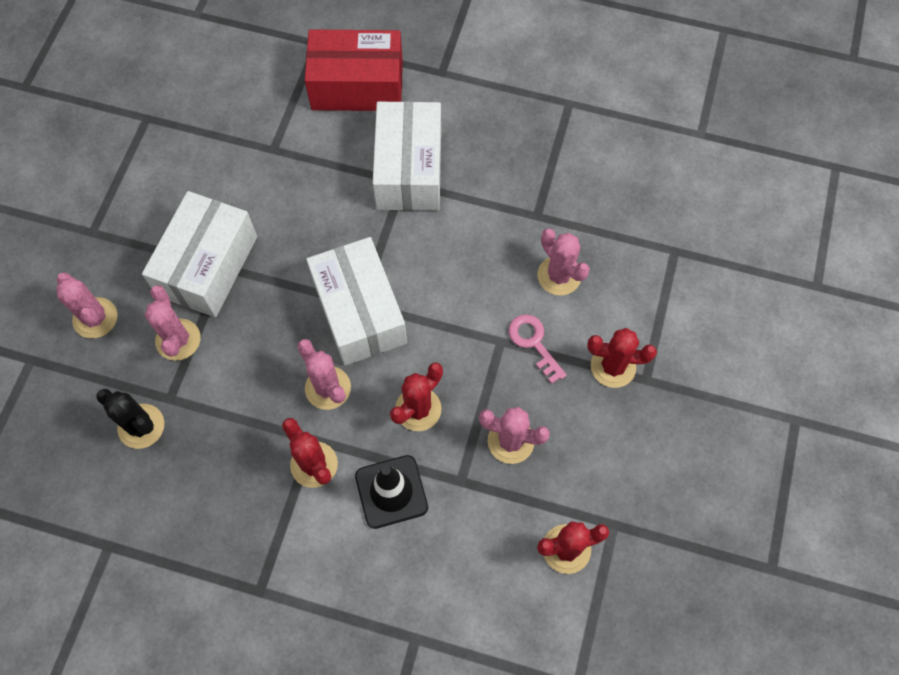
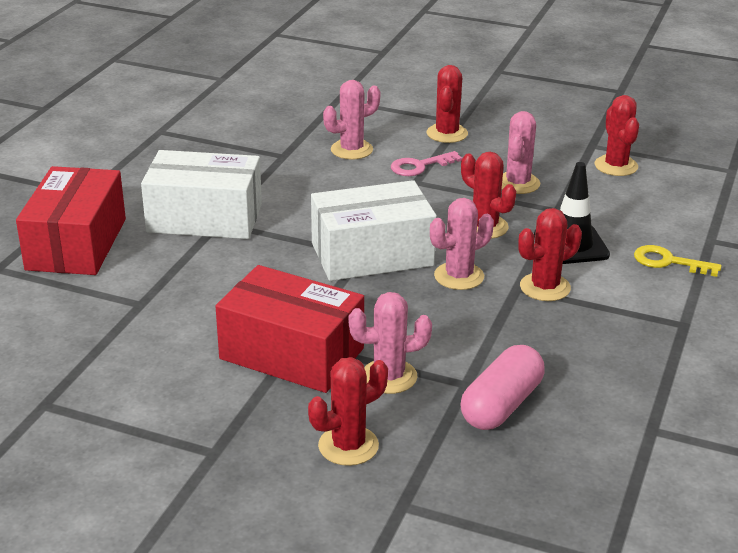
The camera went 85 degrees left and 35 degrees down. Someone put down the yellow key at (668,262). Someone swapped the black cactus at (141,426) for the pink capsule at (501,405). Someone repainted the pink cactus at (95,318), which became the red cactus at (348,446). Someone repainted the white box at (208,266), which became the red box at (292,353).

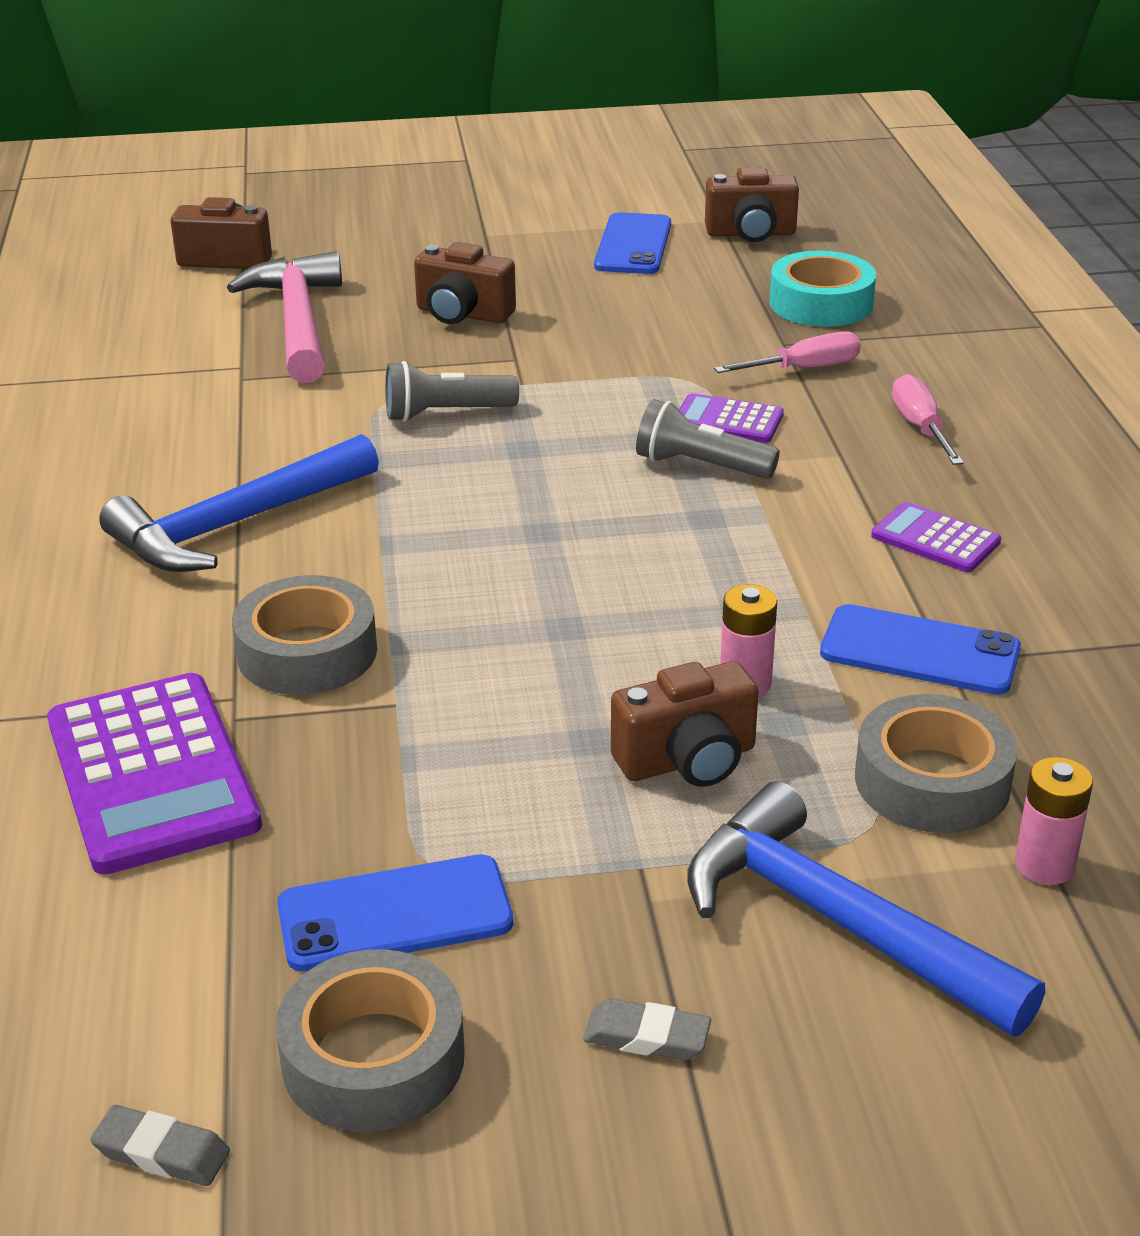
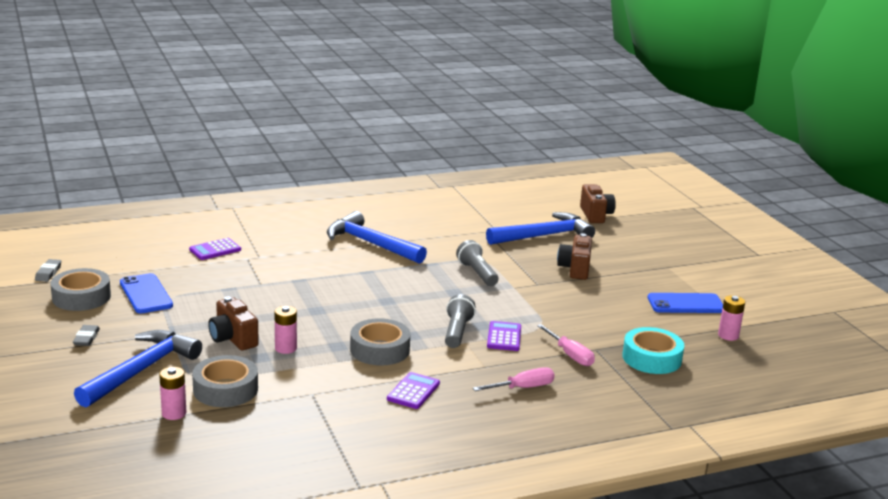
The camera went 75 degrees right and 10 degrees down. Someone took away the blue phone at (919,651). Someone carried the grey tape from (307,652) to (380,350). Someone swapped the brown camera at (750,233) for the pink battery at (728,335). Someone repainted the pink hammer at (298,322), which became the blue hammer at (544,236). Someone scaled the purple calculator at (151,774) by 0.52.

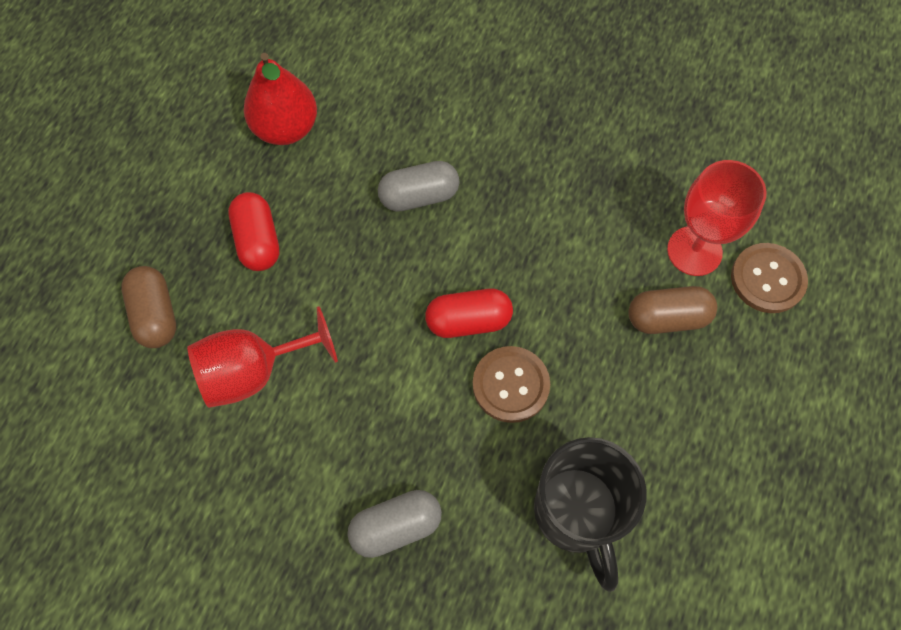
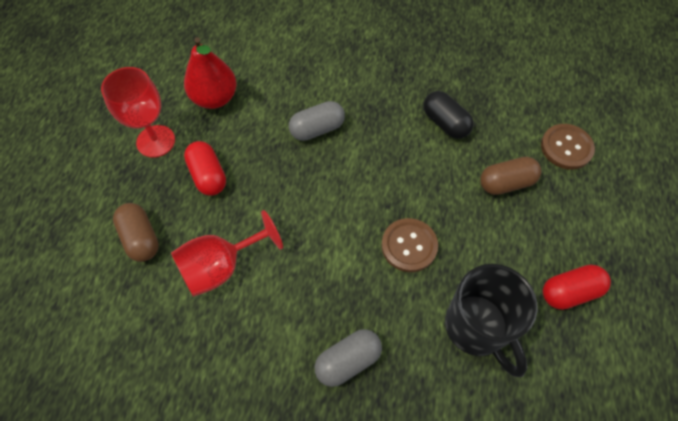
The camera went 10 degrees left and 5 degrees down. Someone put down the black capsule at (445,123). Someone carried the red capsule from (468,321) to (569,292). Someone carried the red goblet from (694,251) to (156,141).

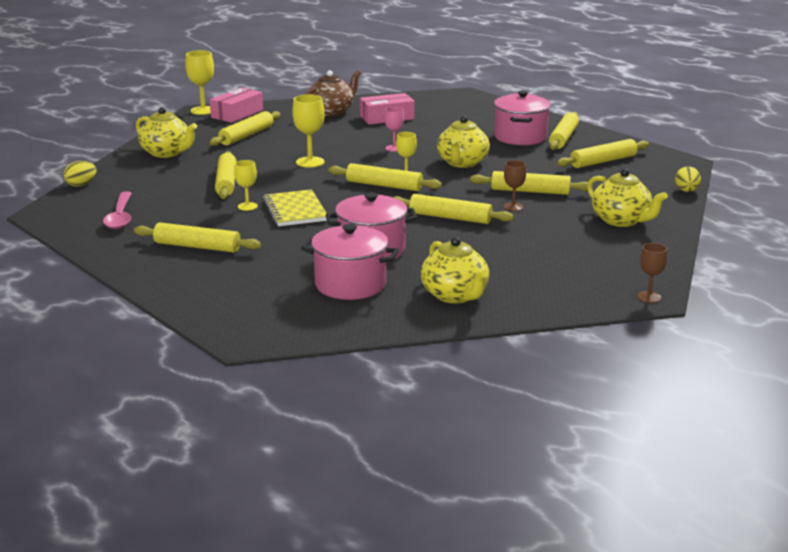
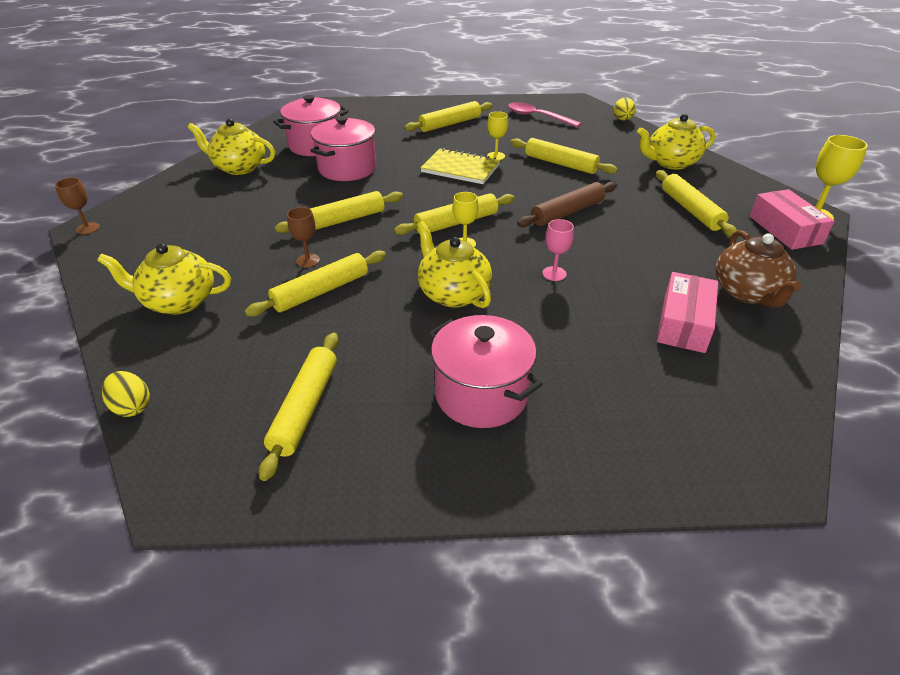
The camera went 130 degrees right and 15 degrees up. Someone took away the yellow rolling pin at (563,138). Someone swapped the yellow goblet at (310,162) for the brown rolling pin at (567,212).

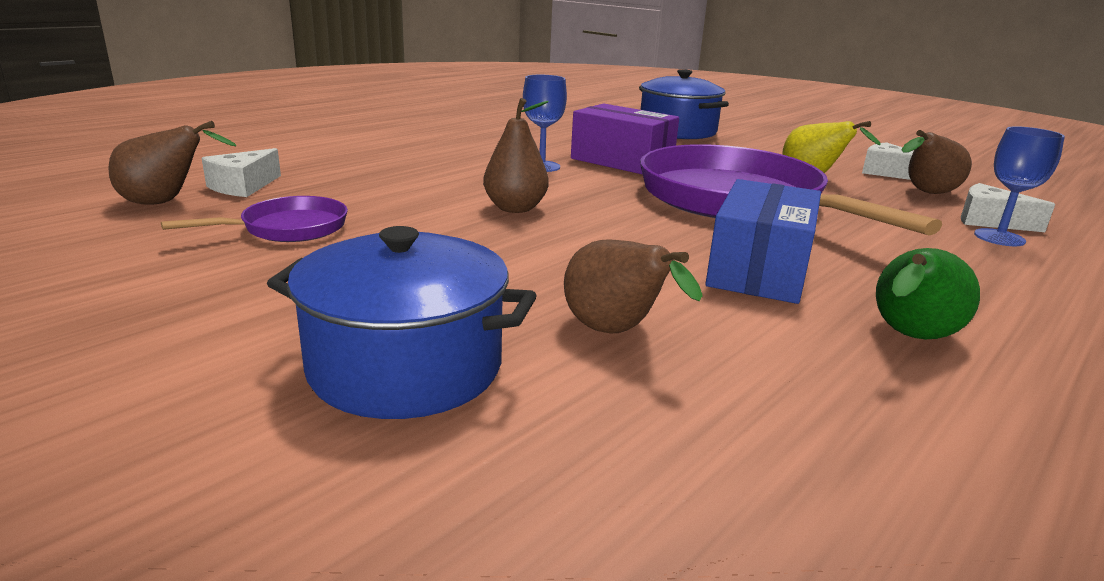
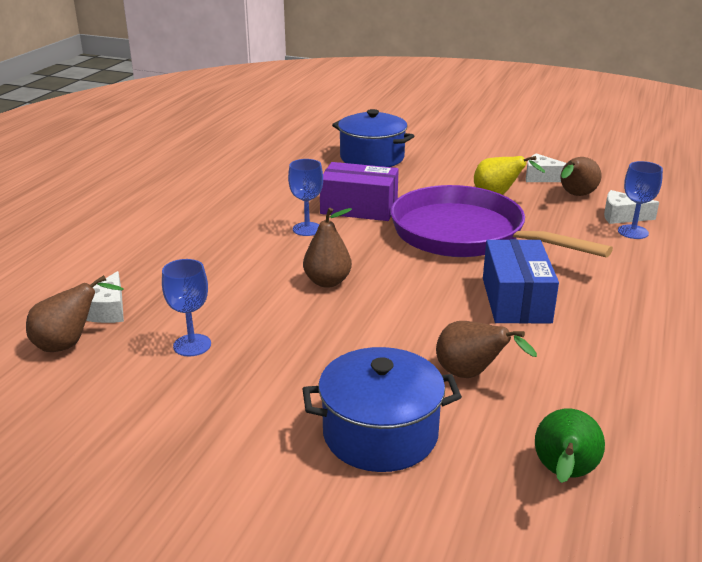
The camera went 20 degrees left and 5 degrees up. Someone carried the green pear from (909,337) to (563,475). Someone swapped the purple pan at (288,228) for the blue goblet at (192,345).

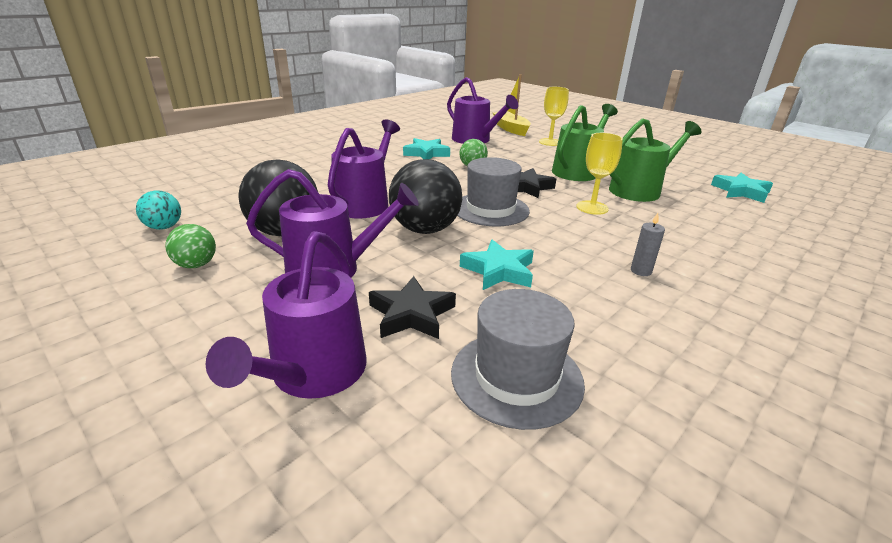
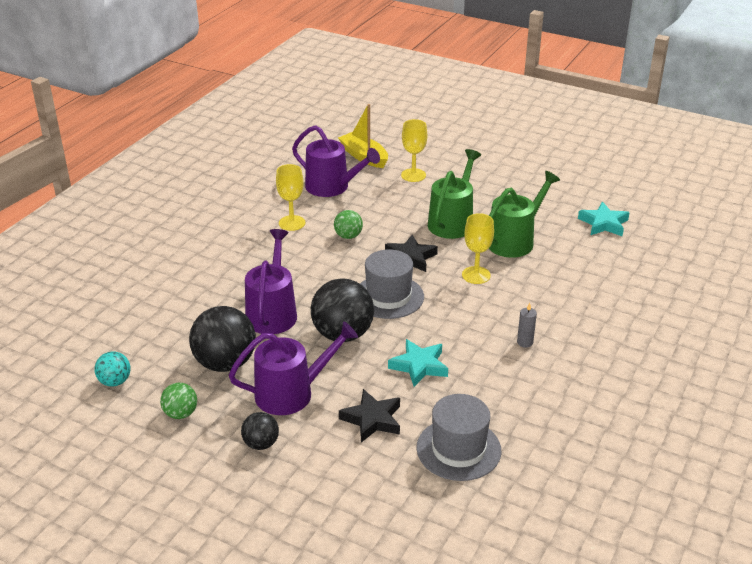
The camera went 15 degrees left and 5 degrees up. Someone took away the purple watering can at (314,373). Someone put down the black ball at (261,444). Someone swapped the turquoise star at (426,153) for the yellow goblet at (292,223).

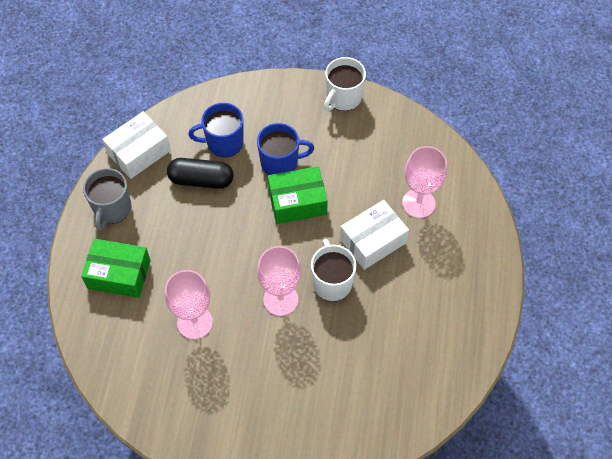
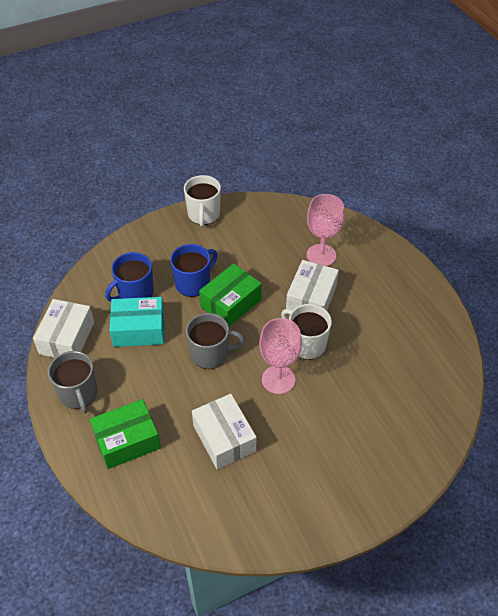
The camera went 35 degrees left and 10 degrees down. Someone put down the grey mug at (210,354). Someone swapped the pink goblet at (195,322) for the white box at (224,438). Someone swapped the black capsule at (201,180) for the turquoise box at (139,330).

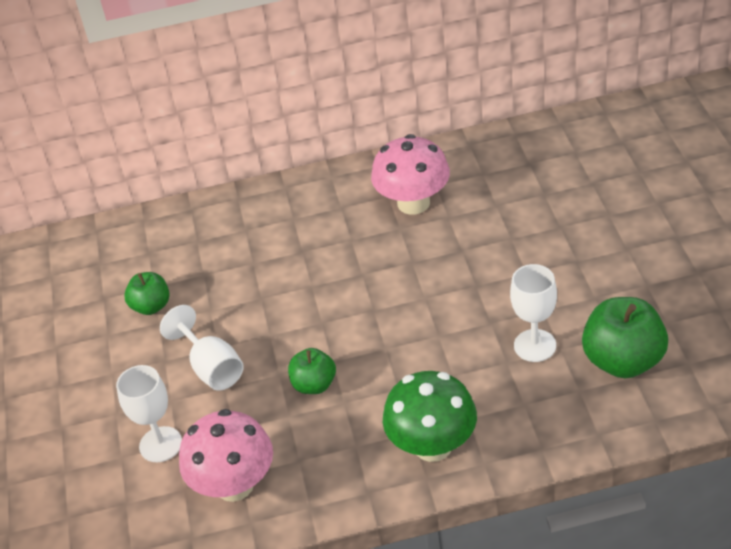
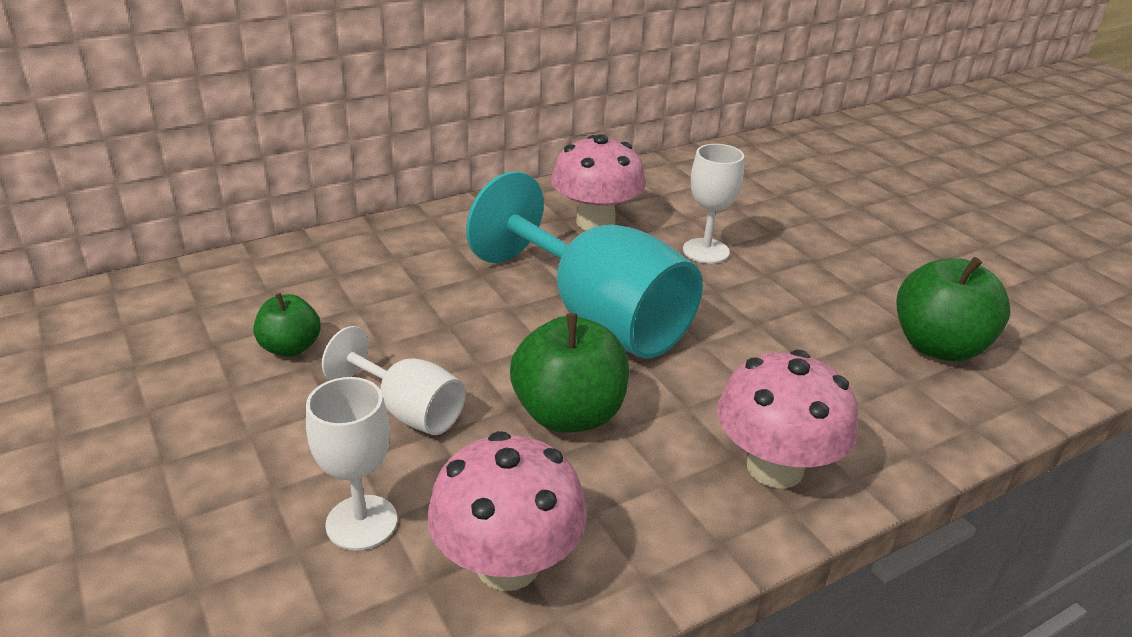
The camera went 25 degrees left and 10 degrees down. Someone put down the turquoise goblet at (597,317). Someone carried the white goblet from (535,345) to (706,251). Someone repainted the green mushroom at (433,445), which became the pink mushroom at (774,467). Someone scaled the green apple at (314,385) by 1.71.

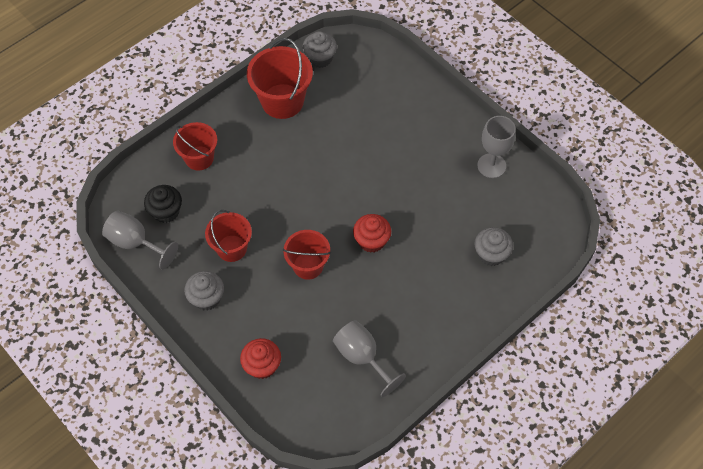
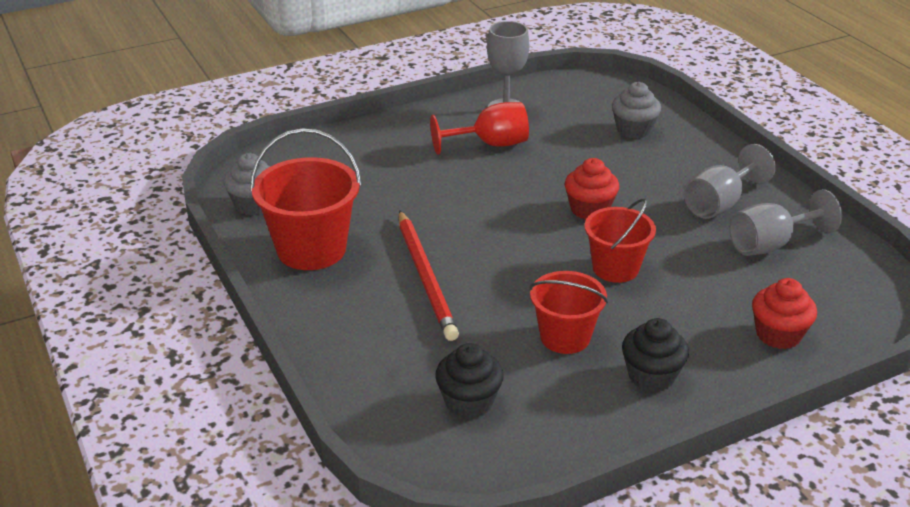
The camera went 75 degrees left and 25 degrees down. Someone took away the red bucket at (199,158). Someone put down the red pencil at (426,277). Someone put down the red goblet at (490,144). Someone carried the grey goblet from (136,243) to (719,204). Someone repainted the grey cupcake at (207,298), which became the black cupcake at (651,376).

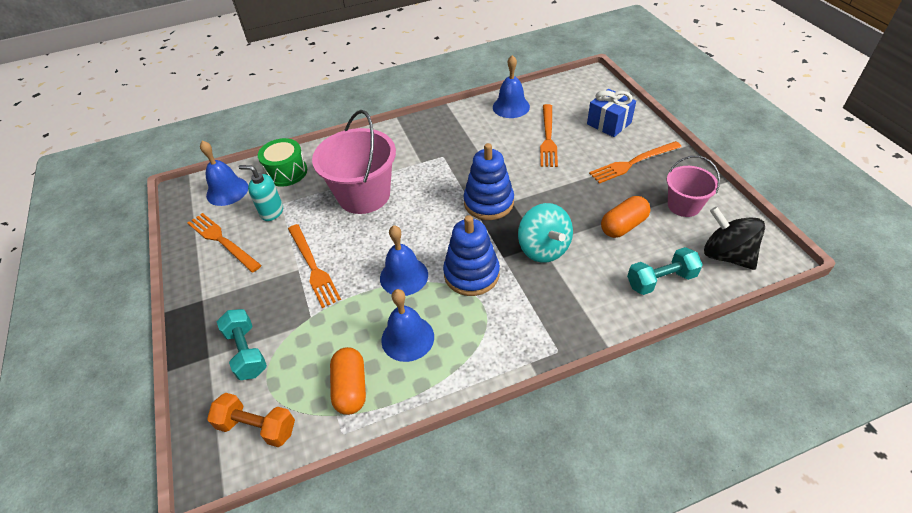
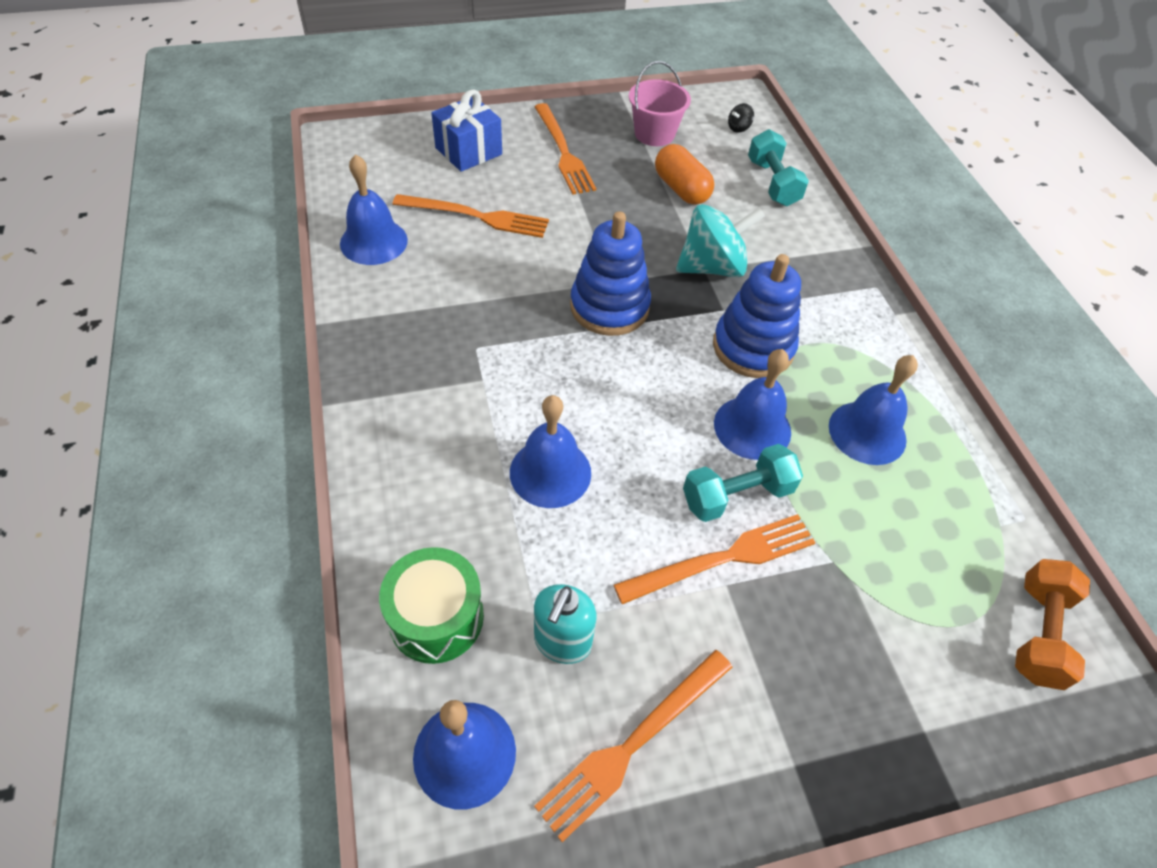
The camera went 90 degrees left and 5 degrees up. Someone took away the orange capsule at (351,388). Someone carried the turquoise dumbbell from (247,352) to (737,495). Someone swapped the pink bucket at (364,195) for the blue bell at (550,472). Someone scaled the black spinning top at (726,255) by 0.41.

